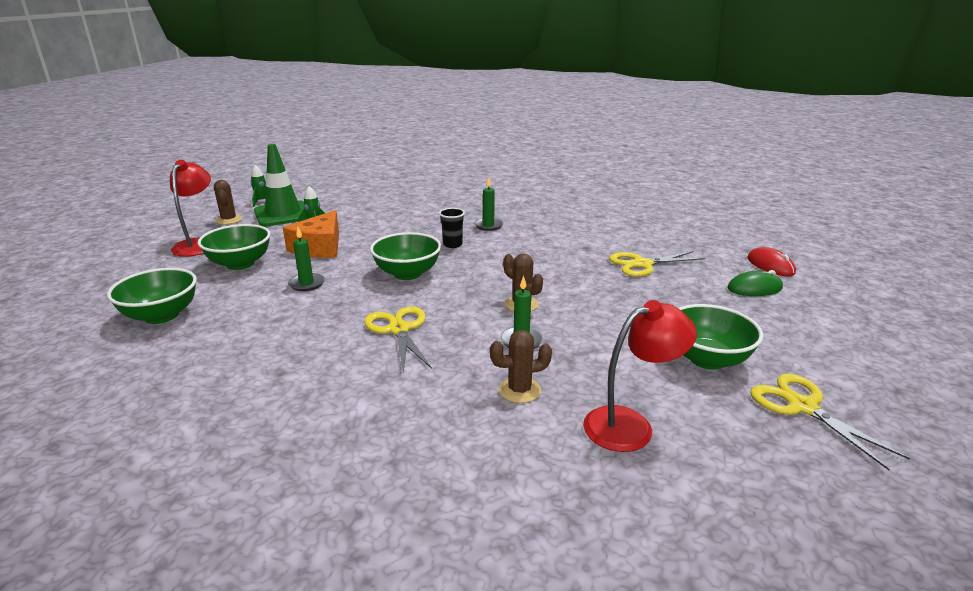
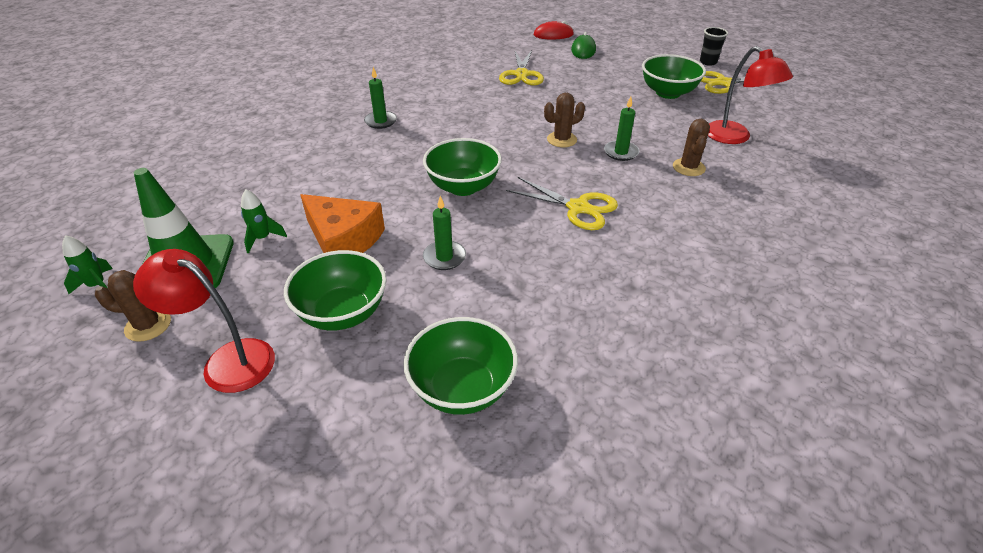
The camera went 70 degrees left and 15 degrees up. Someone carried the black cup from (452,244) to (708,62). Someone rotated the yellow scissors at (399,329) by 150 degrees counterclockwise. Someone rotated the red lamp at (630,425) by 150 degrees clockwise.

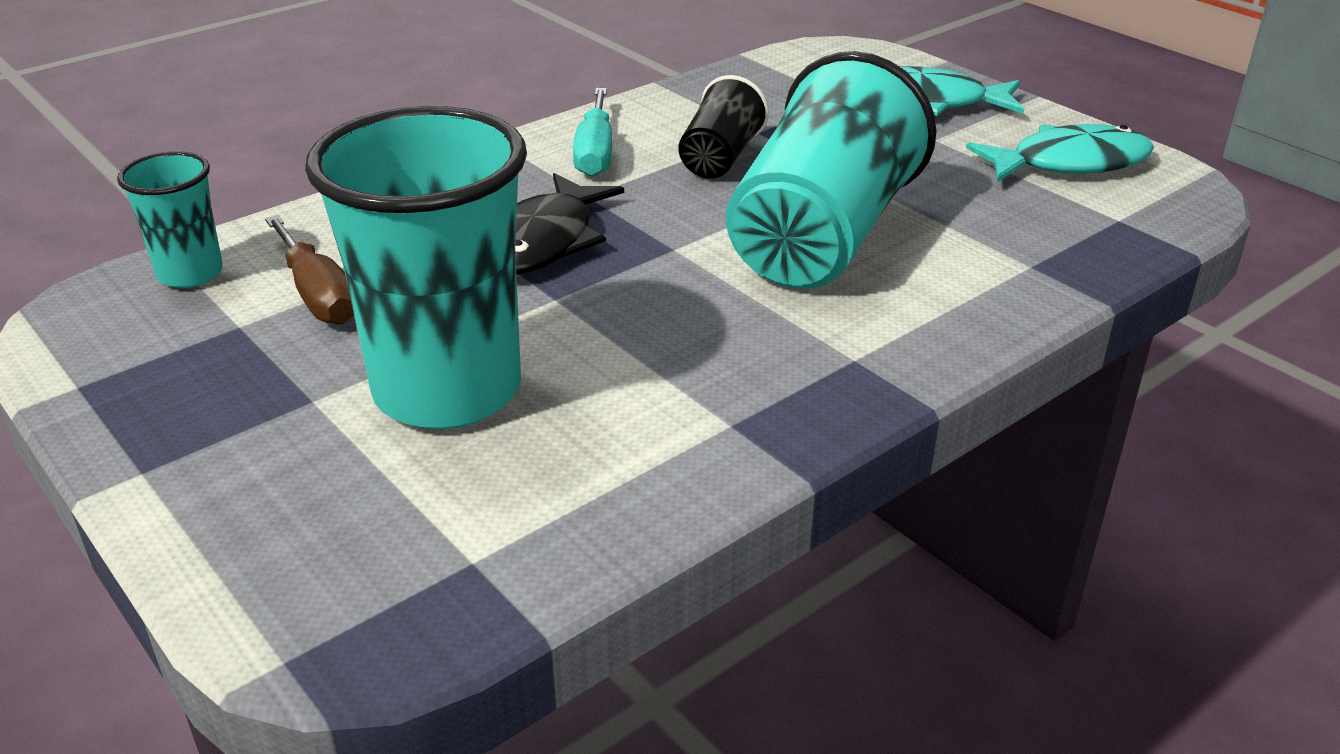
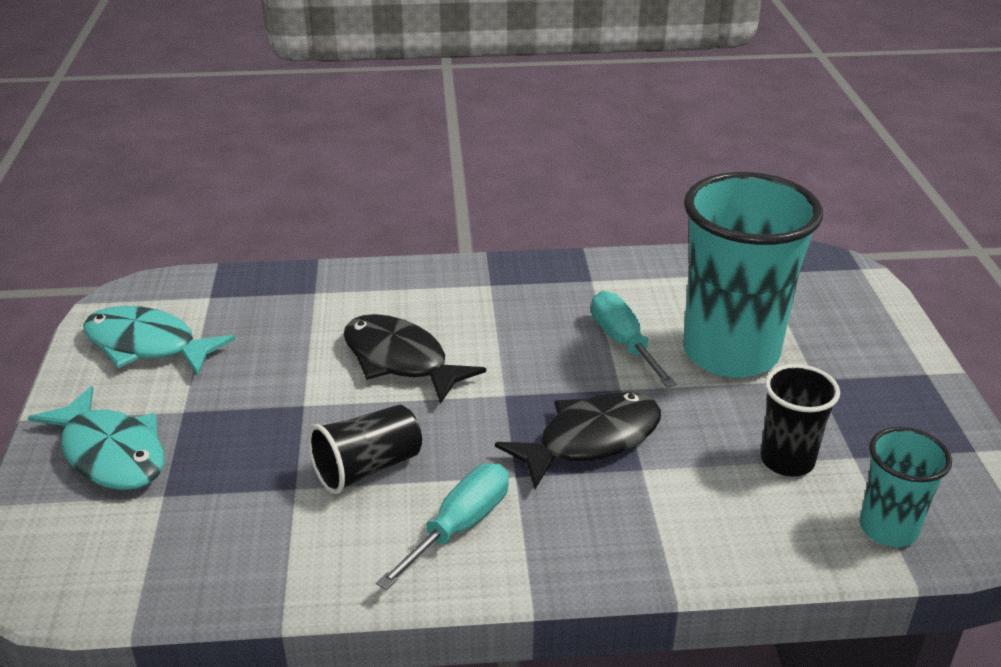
The camera went 145 degrees left and 0 degrees up. Someone put down the turquoise screwdriver at (623,343). Someone swapped the brown screwdriver at (318,295) for the black cup at (787,460). Someone swapped the turquoise cup at (821,237) for the black fish at (400,360).

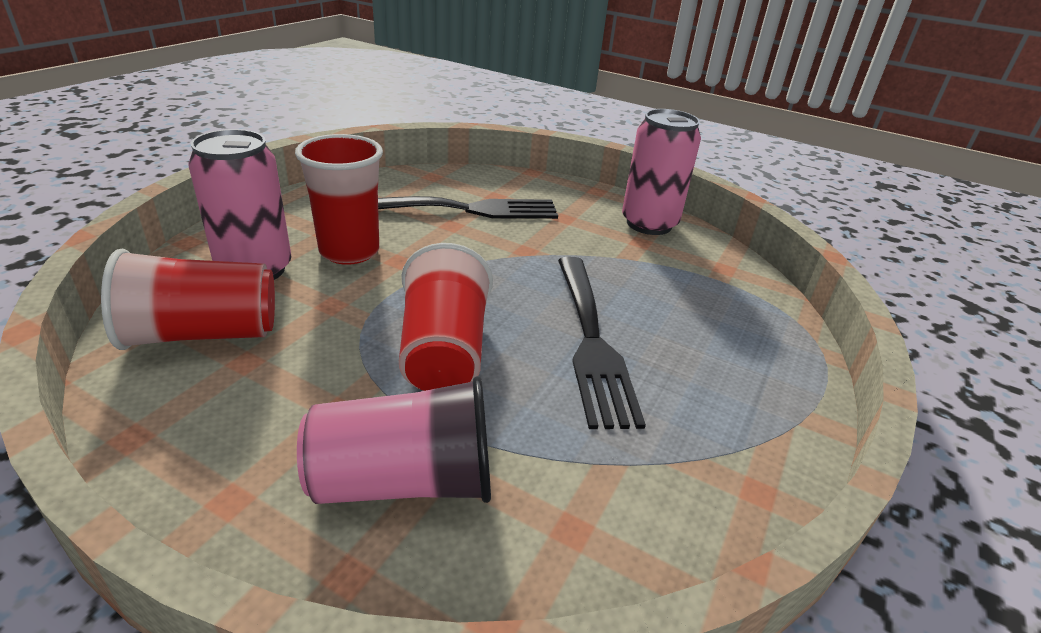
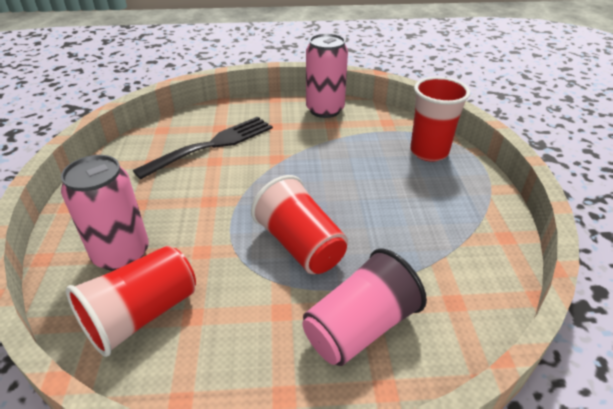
The camera went 30 degrees left and 5 degrees up. Someone took away the black fork at (590,339). Someone carried the red cup from (349,251) to (429,152).

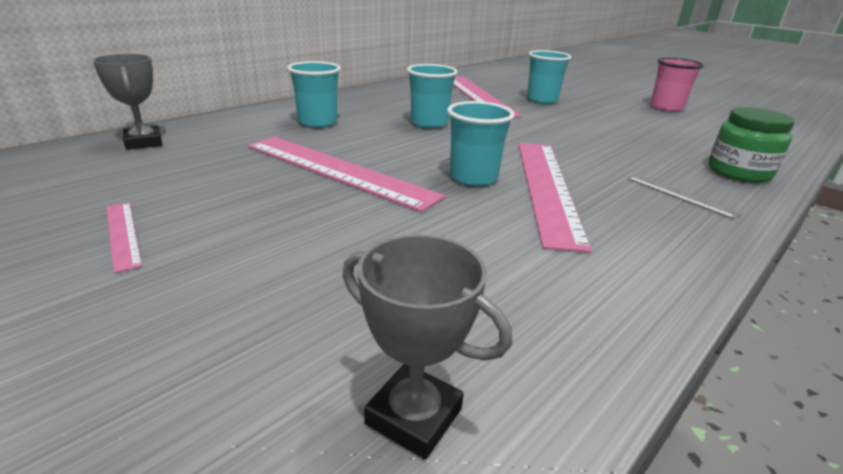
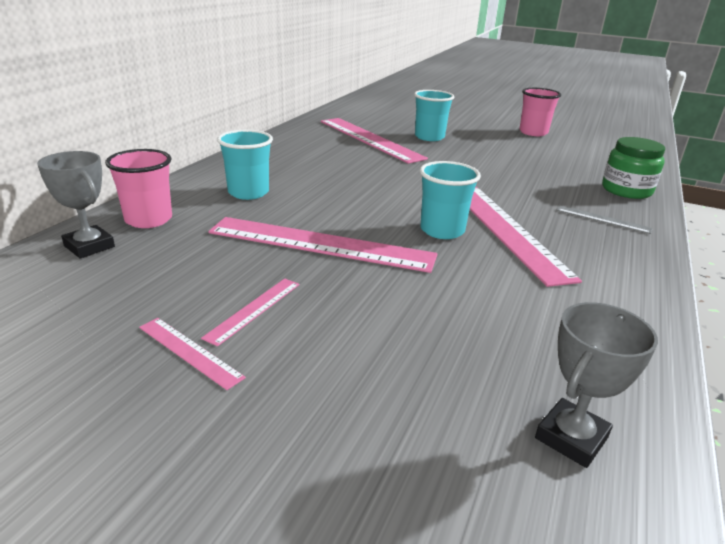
The camera went 20 degrees left and 0 degrees up. Someone took away the turquoise cup at (429,123). Someone put down the pink cup at (148,219). Someone put down the pink ruler at (254,309). Someone rotated the grey trophy at (414,416) by 60 degrees counterclockwise.

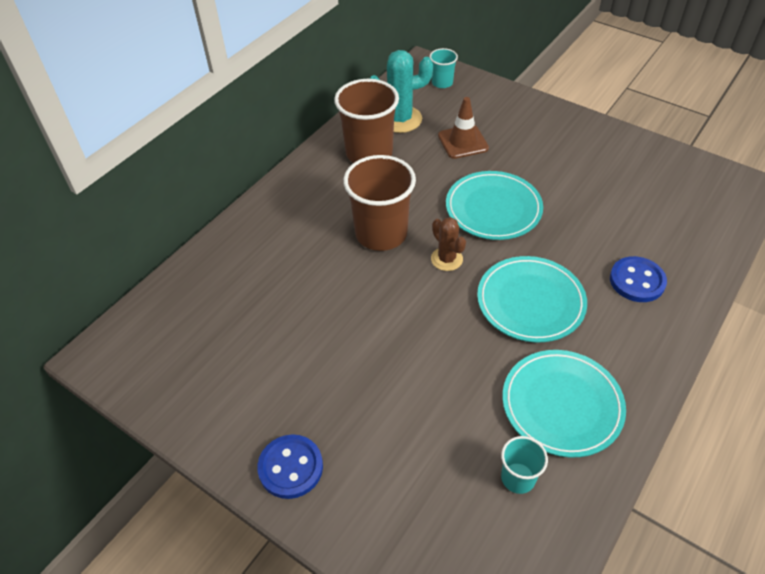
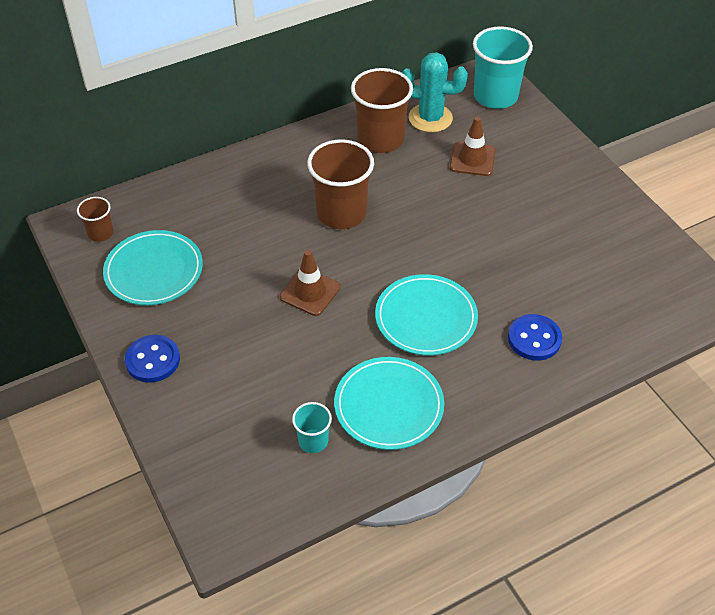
The camera went 25 degrees right and 0 degrees up. Someone took away the brown cactus at (446,259). Someone put down the brown cup at (100,233). Someone put down the brown traffic cone at (310,292). Someone carried the turquoise plate from (493,208) to (154,271). Someone scaled the turquoise cup at (442,83) by 1.99.

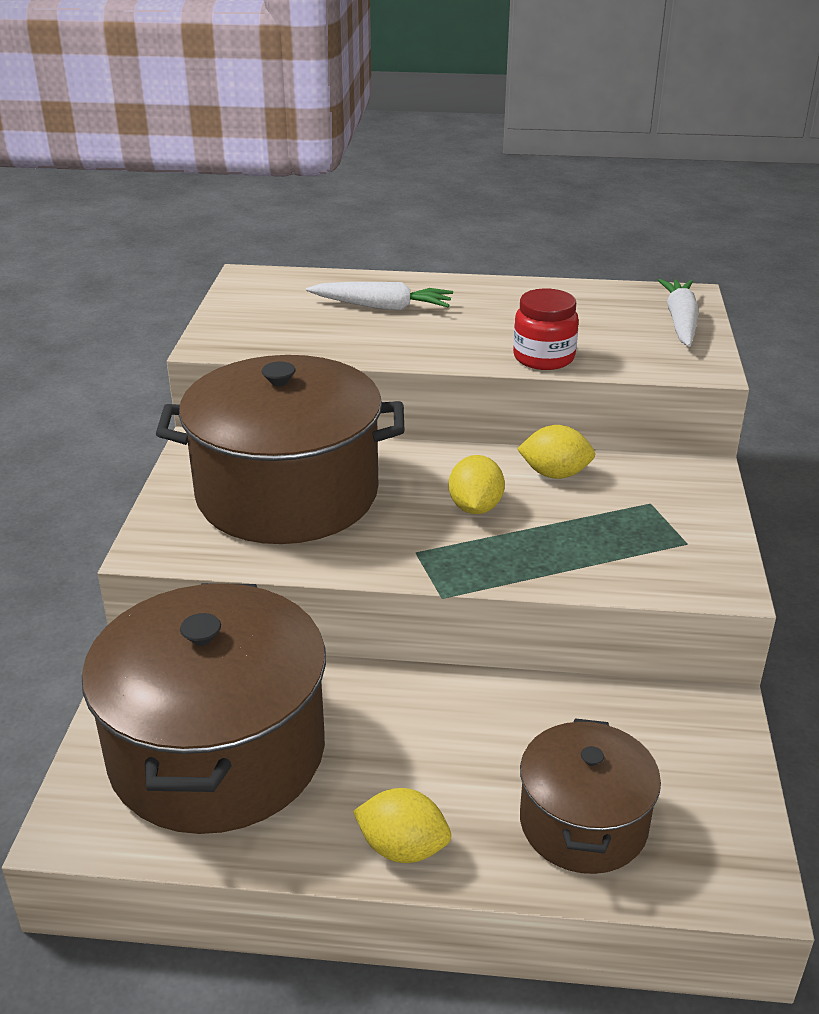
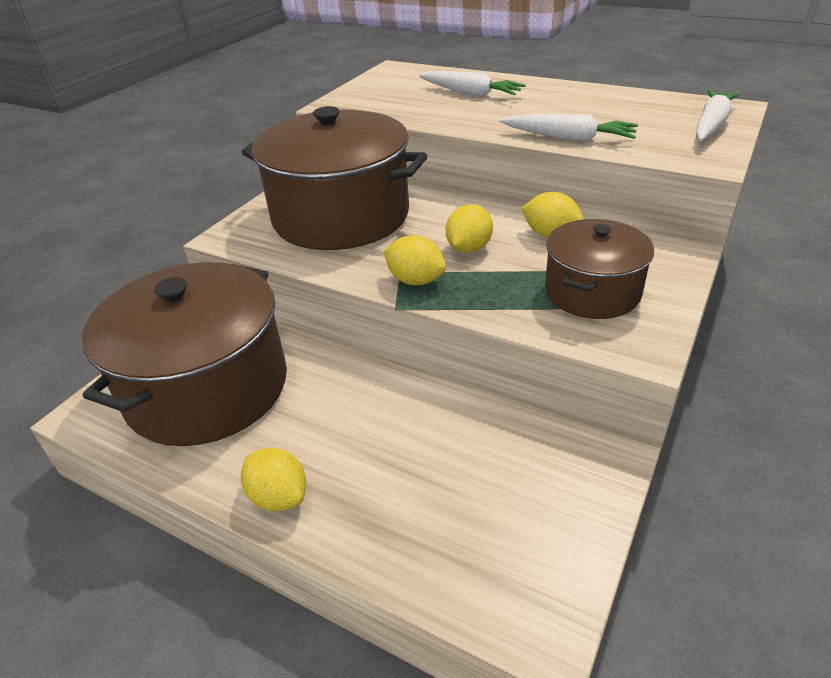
The camera went 25 degrees right and 5 degrees up. Someone put down the yellow lemon at (415,280). Someone carried the brown pot from (583,823) to (592,292). Someone swapped the red jar at (543,358) for the white carrot at (569,138).

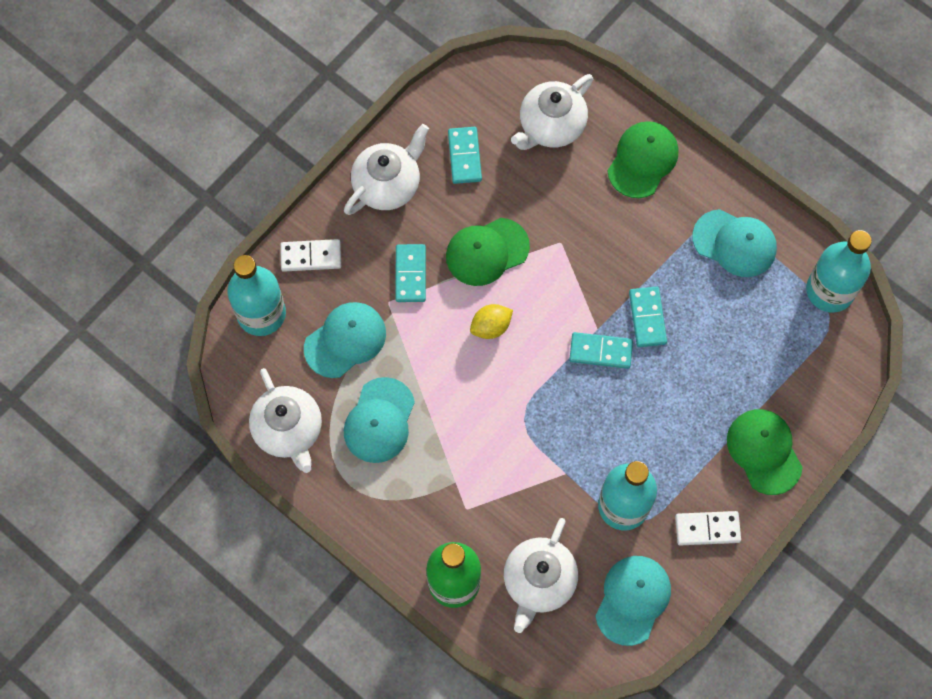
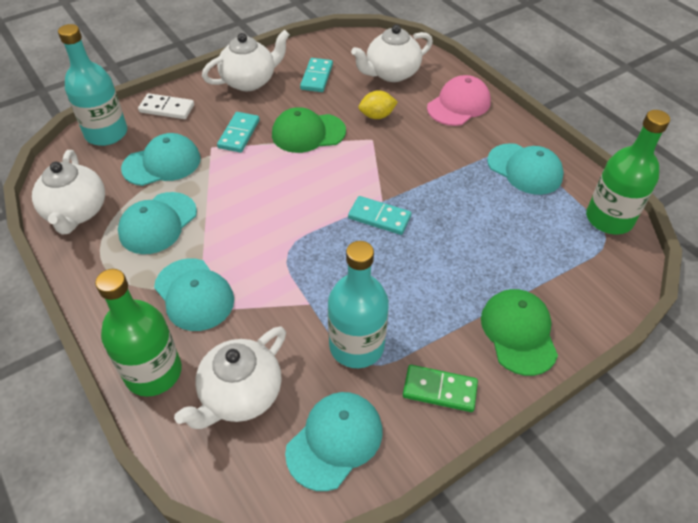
The camera went 15 degrees right and 20 degrees down. Someone took away the turquoise domino at (647,318). Someone put down the turquoise cap at (194,294). Someone carried the yellow lemon from (491,327) to (377,116). Someone repainted the green cap at (643,160), which became the pink cap at (459,105). Someone repainted the white domino at (707,528), which became the green domino at (439,390). Someone repainted the turquoise bottle at (830,290), which became the green bottle at (609,219).

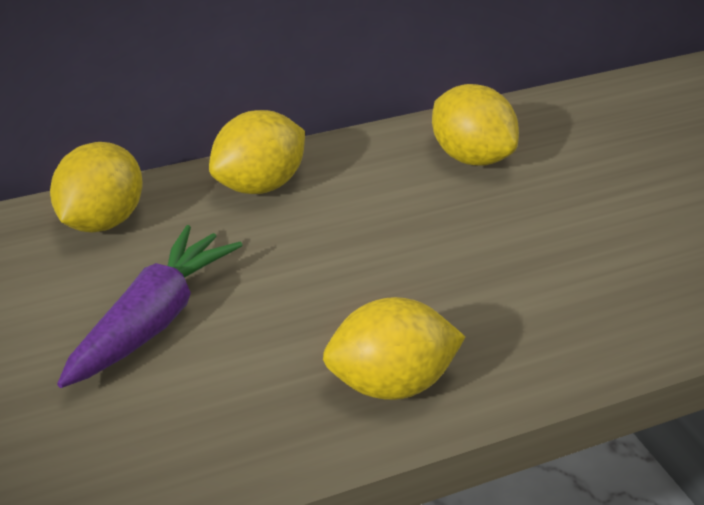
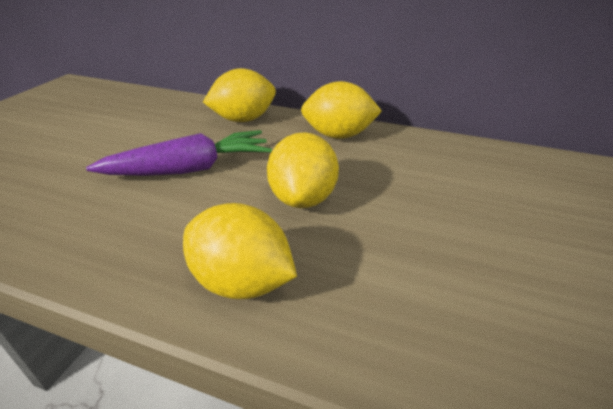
The camera went 45 degrees right and 0 degrees up. Someone carried the yellow lemon from (471,158) to (303,198).

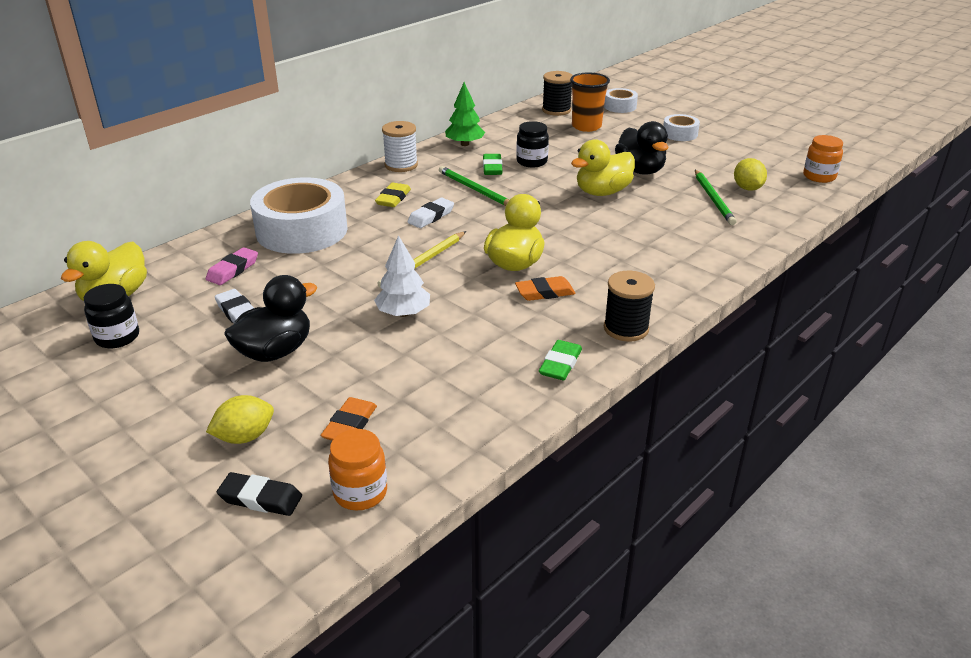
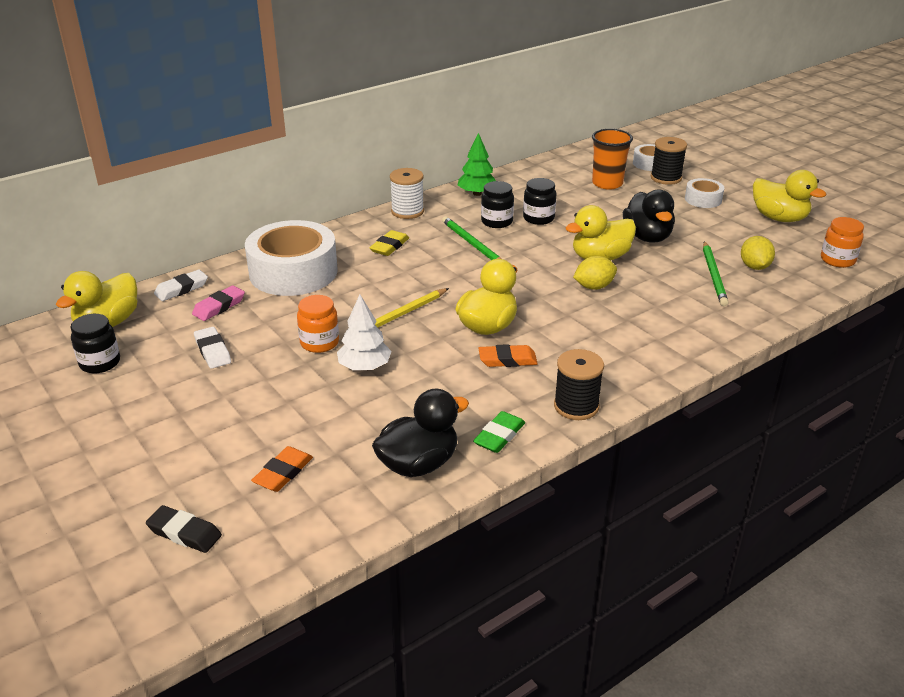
The camera went 10 degrees right and 0 degrees up. Someone put down the yellow duck at (779,218). Someone carried the yellow lemon from (245,437) to (594,287). Someone carried the black duck from (275,351) to (418,464). Someone carried the orange jar from (360,492) to (319,343). Someone carried the white eraser from (431,216) to (181,289). Someone carried the black spool from (556,110) to (666,178). Someone swapped the green eraser at (492,168) for the black jar at (497,222).

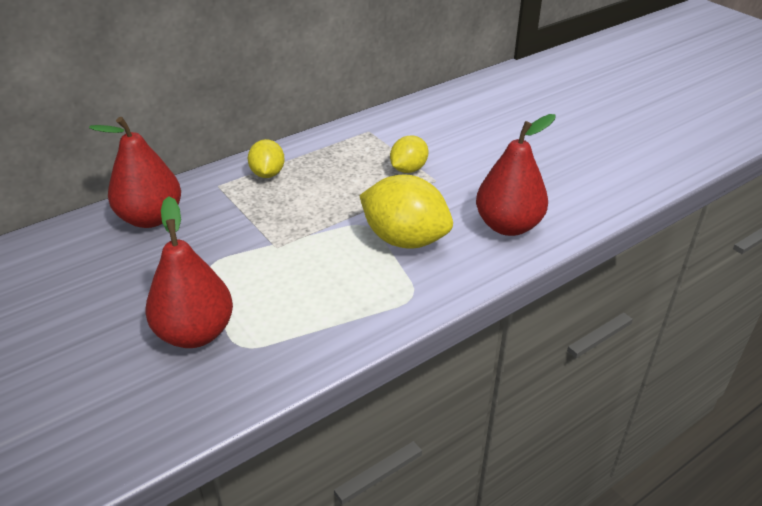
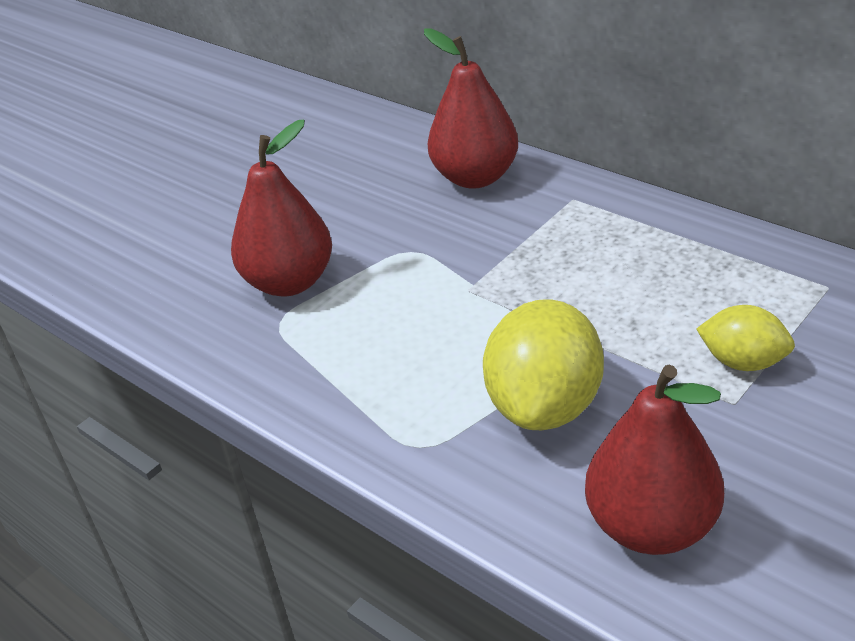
The camera went 80 degrees right and 0 degrees up. Someone took away the yellow lemon at (267,174).

